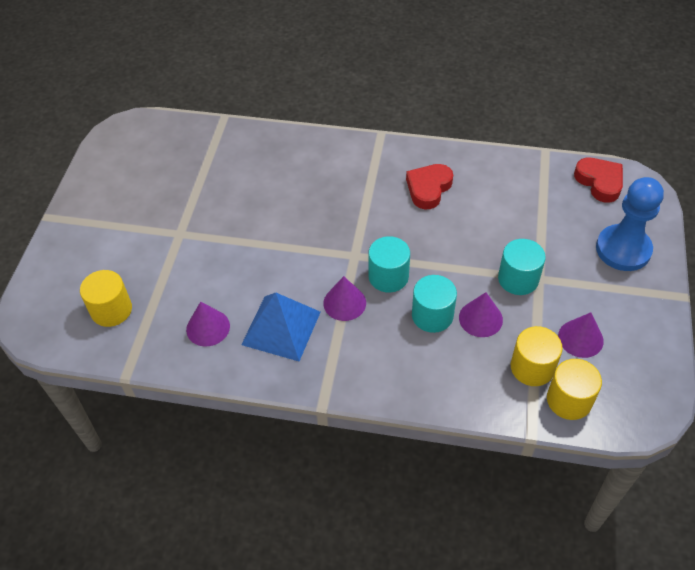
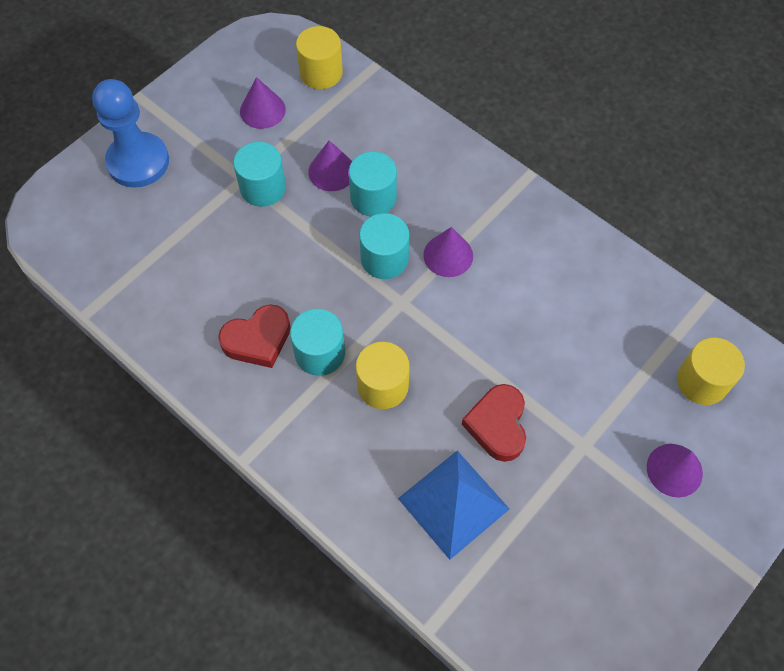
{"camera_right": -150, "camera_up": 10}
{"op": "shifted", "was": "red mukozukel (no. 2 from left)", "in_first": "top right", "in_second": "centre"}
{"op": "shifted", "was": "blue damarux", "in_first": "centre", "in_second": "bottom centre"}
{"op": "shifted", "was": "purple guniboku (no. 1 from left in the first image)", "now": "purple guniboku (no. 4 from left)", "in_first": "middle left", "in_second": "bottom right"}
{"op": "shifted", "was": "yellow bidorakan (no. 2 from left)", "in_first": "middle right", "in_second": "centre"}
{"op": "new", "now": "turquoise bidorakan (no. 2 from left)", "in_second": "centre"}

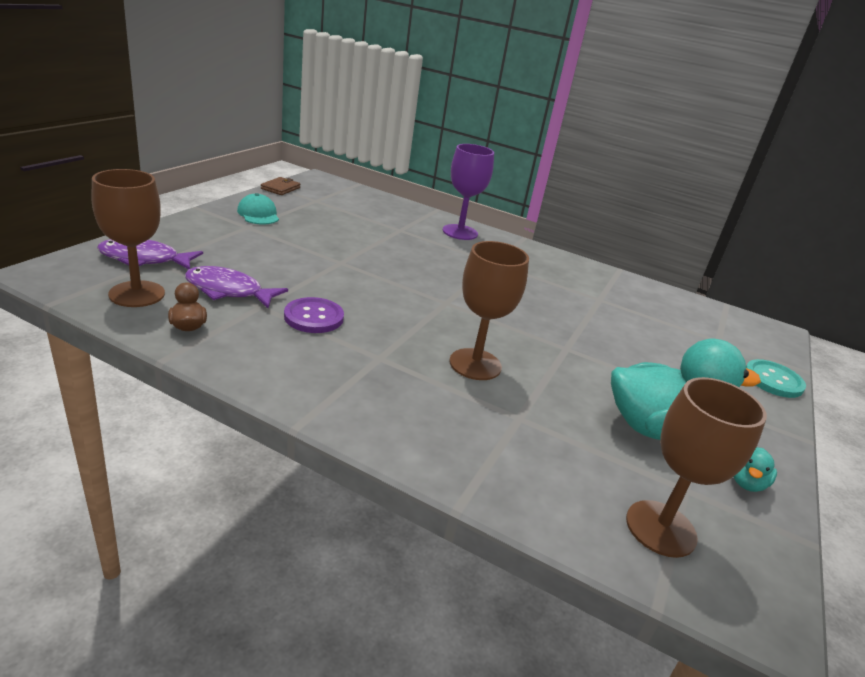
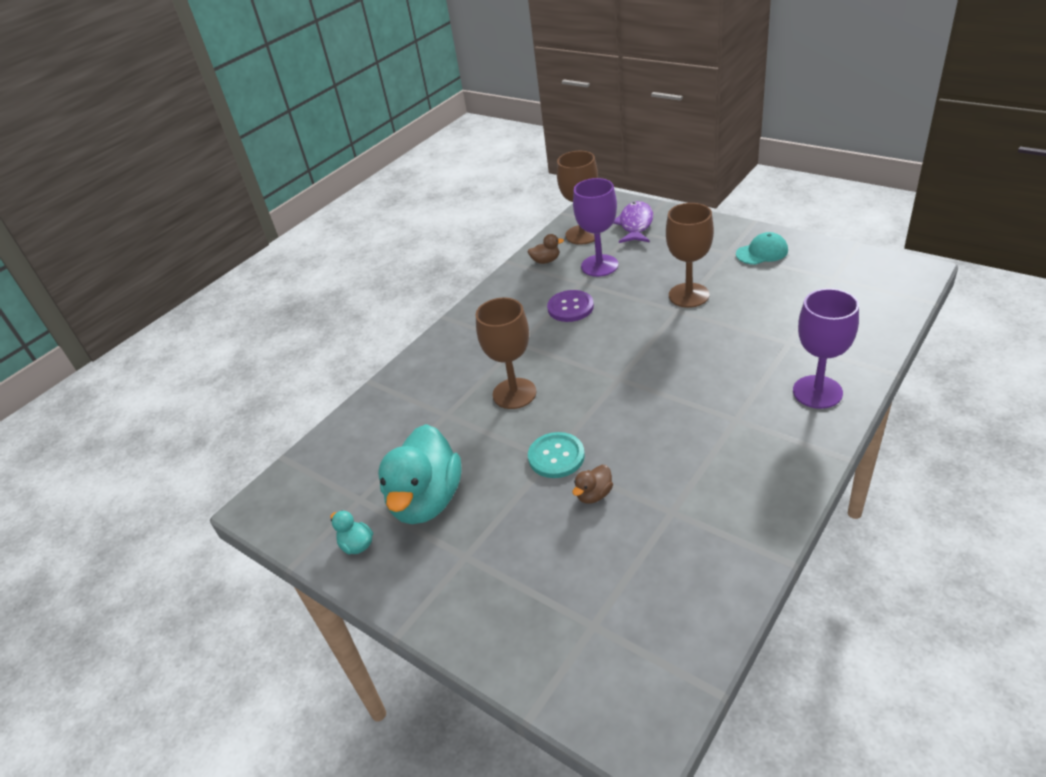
{"camera_right": 110, "camera_up": 10}
{"op": "gone", "was": "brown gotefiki", "in_first": "top left"}
{"op": "swapped", "was": "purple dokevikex (no. 2 from left)", "now": "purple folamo (no. 1 from left)", "in_first": "middle left", "in_second": "top centre"}
{"op": "shifted", "was": "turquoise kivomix", "in_first": "middle right", "in_second": "centre"}
{"op": "shifted", "was": "brown folamo (no. 3 from left)", "in_first": "bottom right", "in_second": "top centre"}
{"op": "new", "now": "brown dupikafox (no. 2 from left)", "in_second": "centre"}

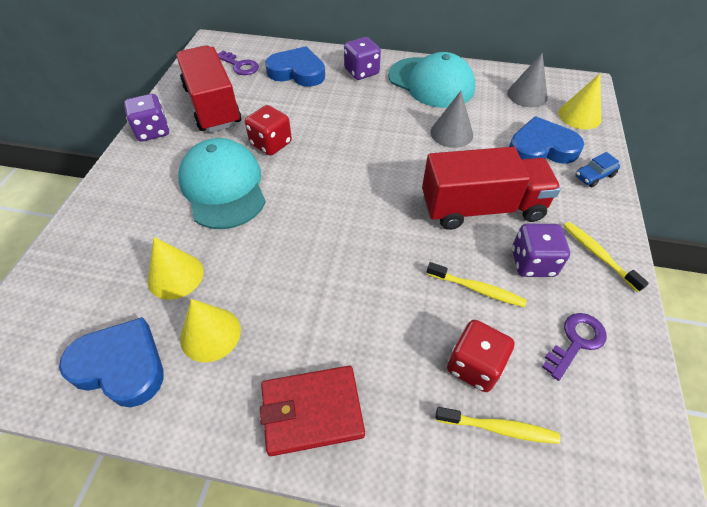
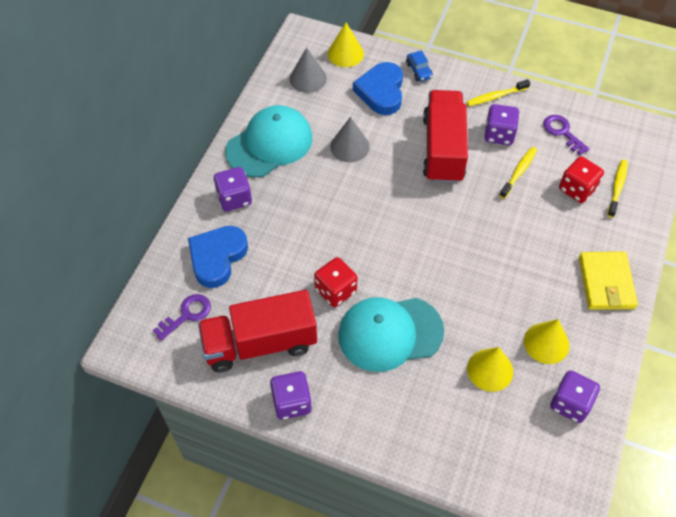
{"camera_right": -80, "camera_up": 5}
{"op": "swapped", "was": "blue mukozukel (no. 1 from left)", "now": "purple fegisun (no. 4 from left)", "in_first": "bottom left", "in_second": "bottom right"}
{"op": "repainted", "was": "red gotefiki", "now": "yellow gotefiki", "in_first": "bottom centre", "in_second": "middle right"}

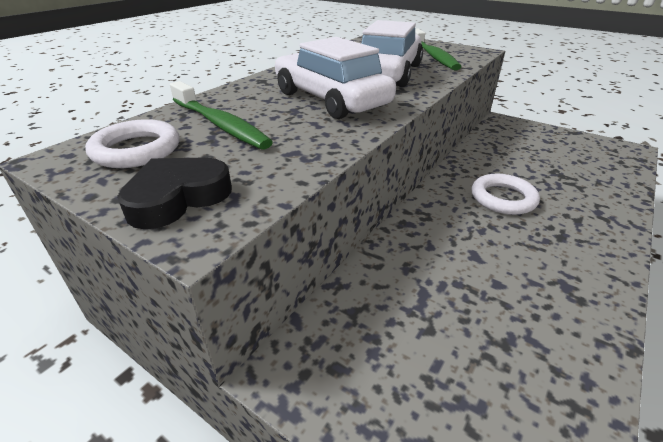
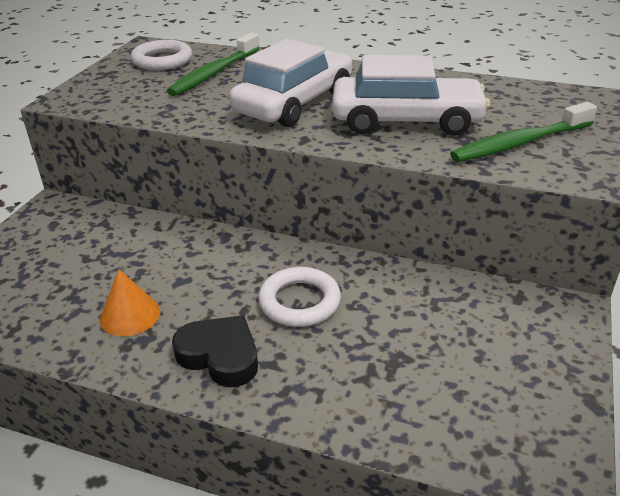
{"camera_right": 75, "camera_up": 0}
{"op": "shifted", "was": "black mukozukel", "in_first": "middle left", "in_second": "bottom centre"}
{"op": "new", "now": "orange guniboku", "in_second": "middle left"}

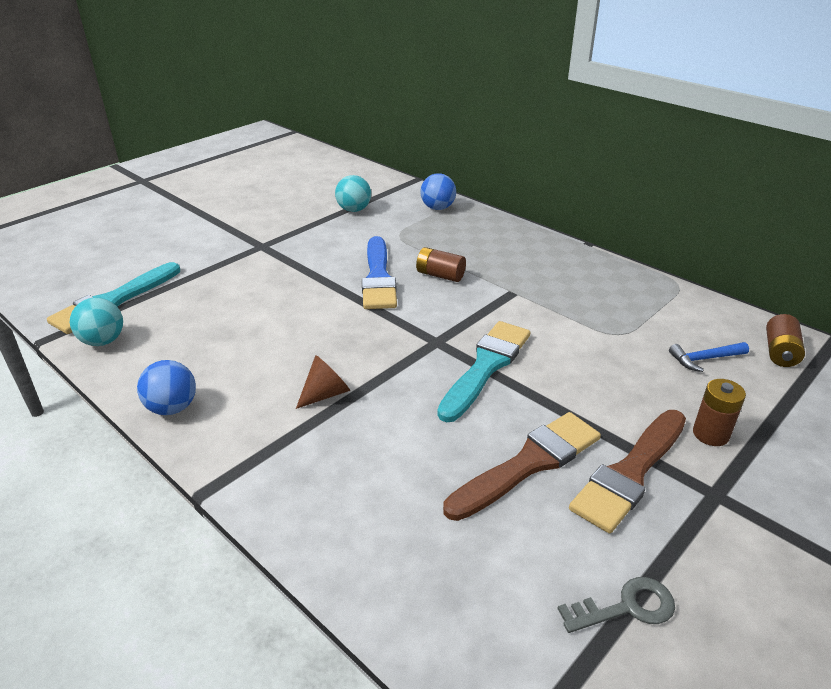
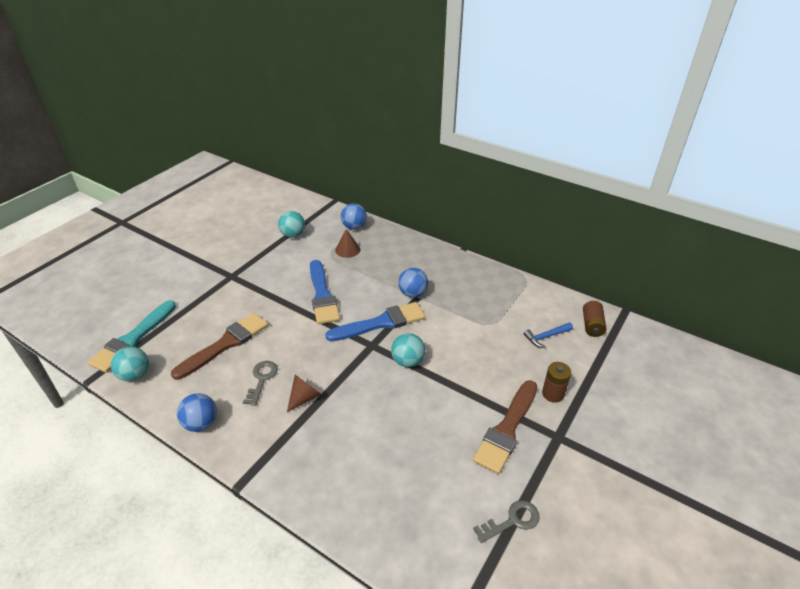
{"camera_right": -10, "camera_up": 5}
{"op": "gone", "was": "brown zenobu (no. 1 from left)", "in_first": "centre"}
{"op": "swapped", "was": "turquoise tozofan (no. 2 from left)", "now": "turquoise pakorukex (no. 3 from left)", "in_first": "centre", "in_second": "centre"}
{"op": "shifted", "was": "brown tozofan (no. 1 from left)", "in_first": "bottom centre", "in_second": "middle left"}
{"op": "new", "now": "brown guniboku (no. 2 from left)", "in_second": "centre"}
{"op": "new", "now": "blue pakorukex (no. 3 from left)", "in_second": "centre"}
{"op": "new", "now": "blue tozofan (no. 2 from left)", "in_second": "centre"}
{"op": "new", "now": "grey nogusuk (no. 1 from left)", "in_second": "middle left"}

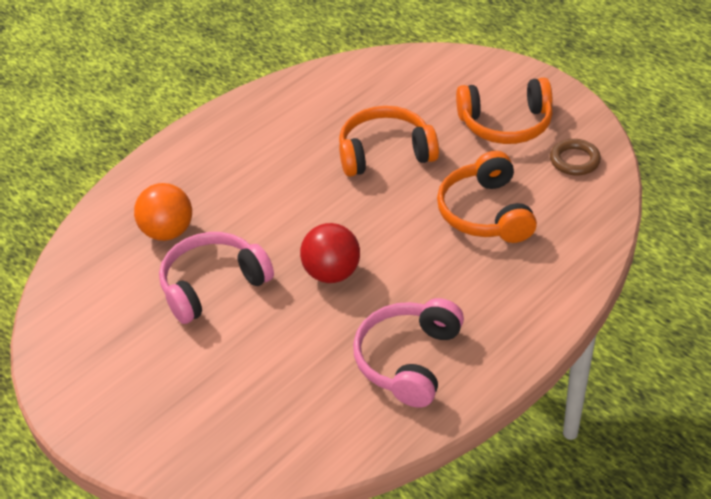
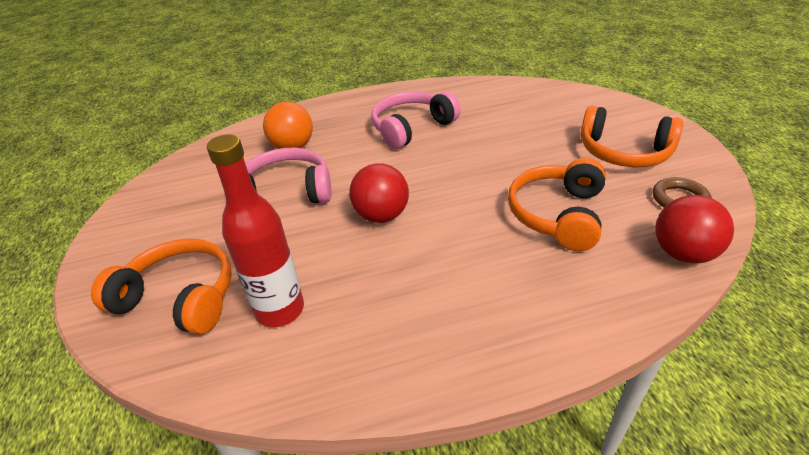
{"camera_right": 30, "camera_up": -5}
{"op": "shifted", "was": "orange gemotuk (no. 1 from left)", "in_first": "top centre", "in_second": "middle left"}
{"op": "shifted", "was": "pink gemotuk (no. 2 from left)", "in_first": "bottom centre", "in_second": "top centre"}
{"op": "new", "now": "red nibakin", "in_second": "middle left"}
{"op": "new", "now": "red pakorukex (no. 2 from left)", "in_second": "middle right"}

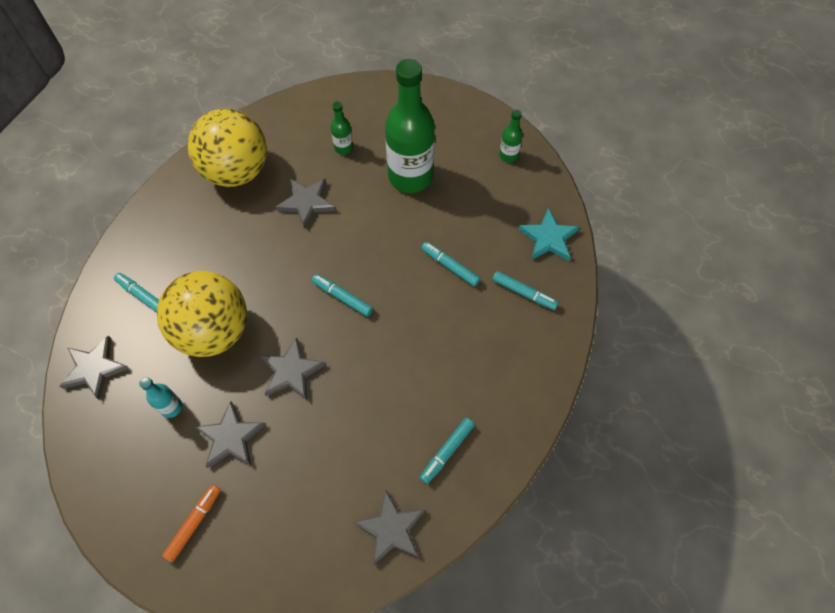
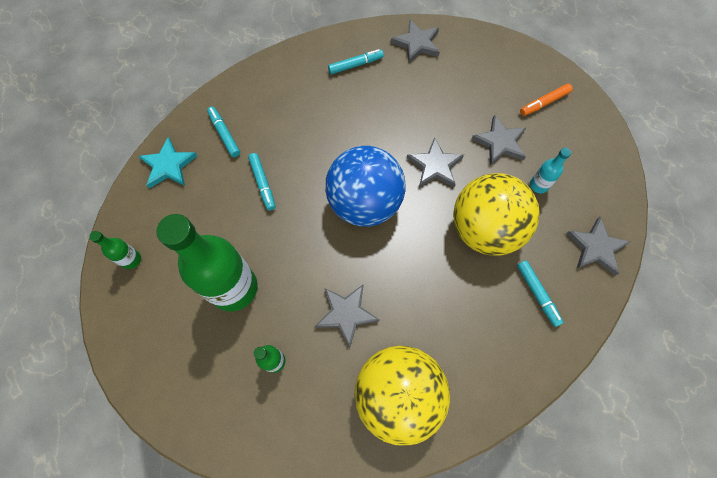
{"camera_right": -150, "camera_up": 5}
{"op": "swapped", "was": "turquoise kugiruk (no. 2 from left)", "now": "blue pakorukex", "in_first": "centre", "in_second": "centre"}

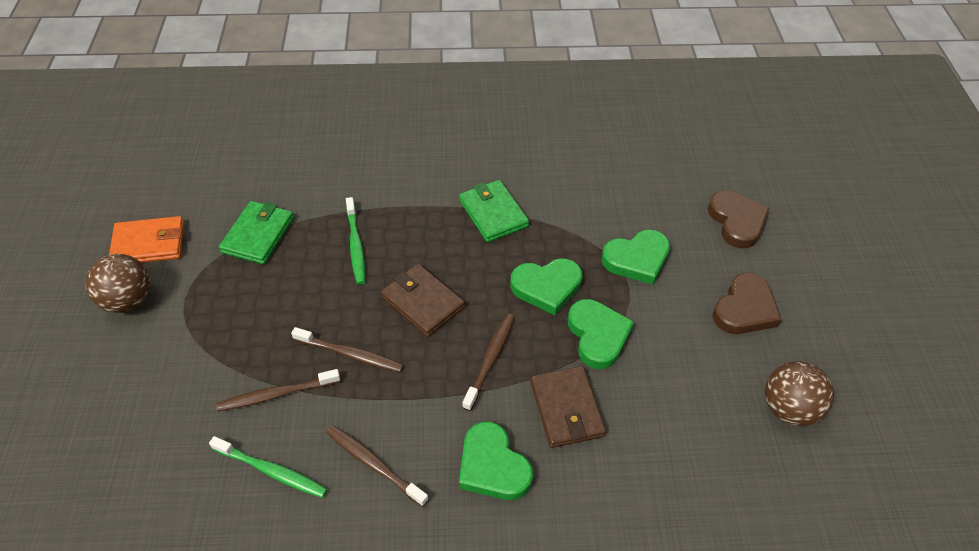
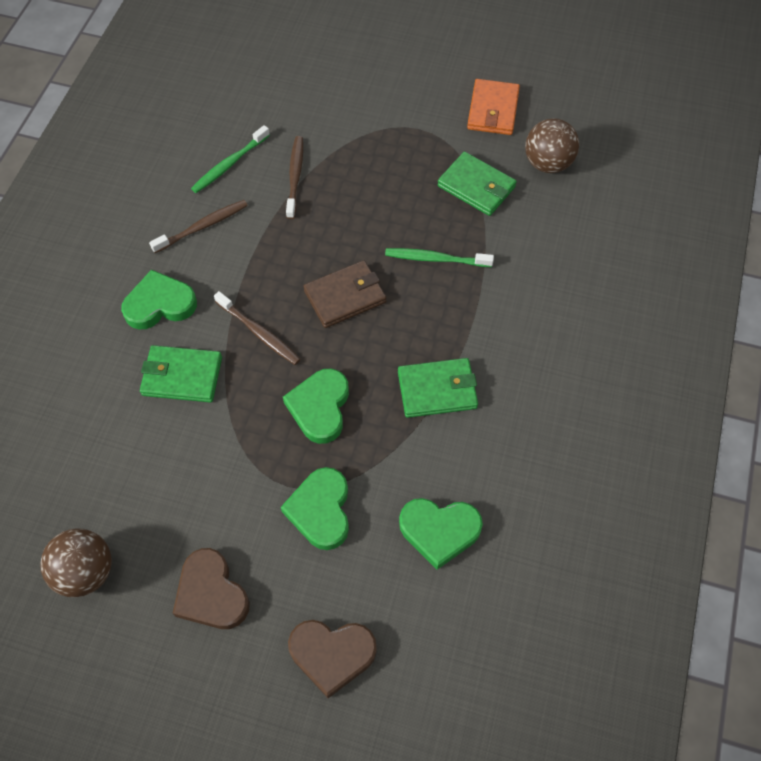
{"camera_right": 110, "camera_up": 10}
{"op": "shifted", "was": "brown pakorukex (no. 1 from left in the first image)", "now": "brown pakorukex (no. 2 from left)", "in_first": "middle left", "in_second": "top right"}
{"op": "shifted", "was": "green mukozukel (no. 3 from left in the first image)", "now": "green mukozukel (no. 4 from left)", "in_first": "centre", "in_second": "bottom centre"}
{"op": "gone", "was": "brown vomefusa (no. 2 from left)", "in_first": "centre"}
{"op": "repainted", "was": "brown gotefiki (no. 2 from left)", "now": "green gotefiki (no. 1 from left)", "in_first": "bottom centre", "in_second": "middle left"}

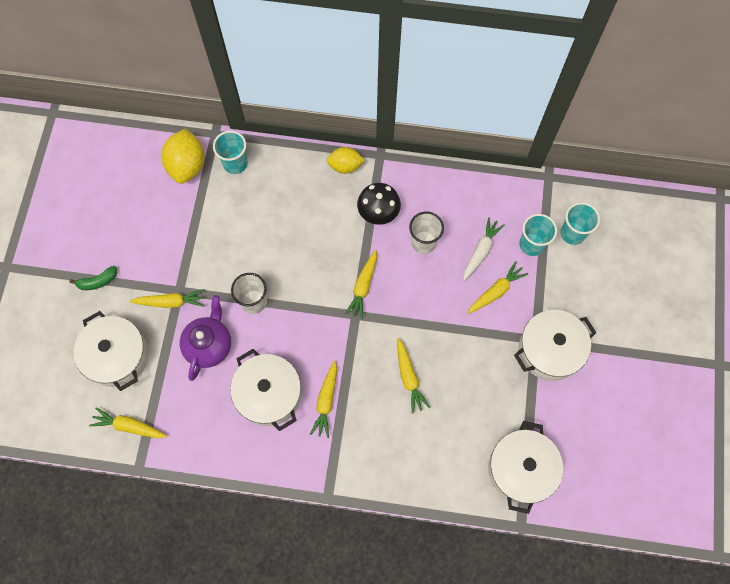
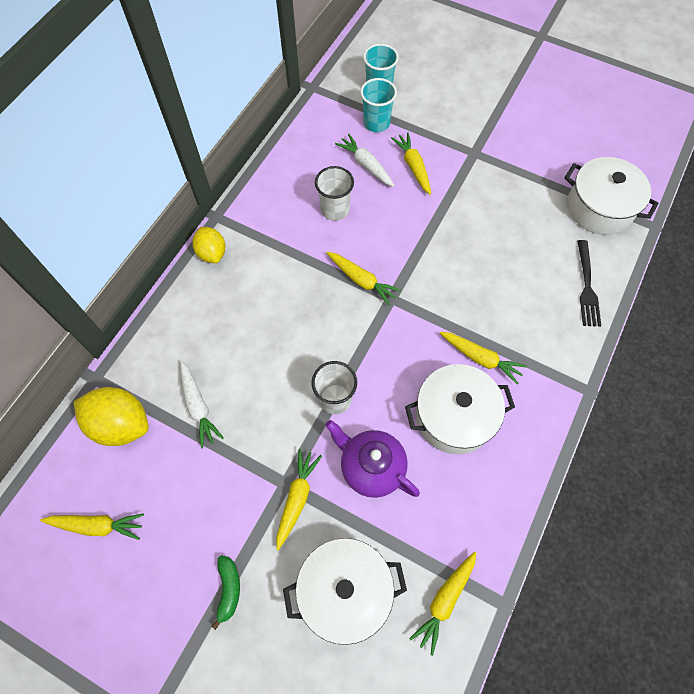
{"camera_right": -70, "camera_up": -5}
{"op": "gone", "was": "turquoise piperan (no. 1 from left)", "in_first": "top left"}
{"op": "rotated", "was": "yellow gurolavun (no. 2 from left)", "in_first": "top centre", "in_second": "middle left", "clockwise": -45}
{"op": "gone", "was": "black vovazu", "in_first": "centre"}
{"op": "gone", "was": "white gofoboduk (no. 4 from left)", "in_first": "middle right"}
{"op": "shifted", "was": "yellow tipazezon (no. 5 from left in the first image)", "now": "yellow tipazezon (no. 1 from left)", "in_first": "centre", "in_second": "bottom left"}
{"op": "new", "now": "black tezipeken", "in_second": "middle right"}
{"op": "new", "now": "white tipazezon (no. 1 from left)", "in_second": "middle left"}

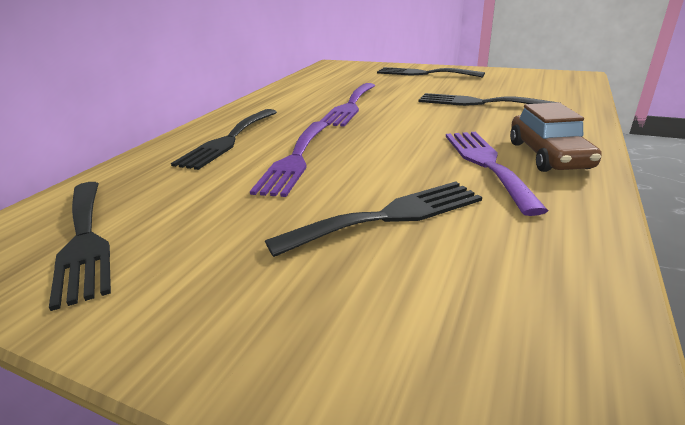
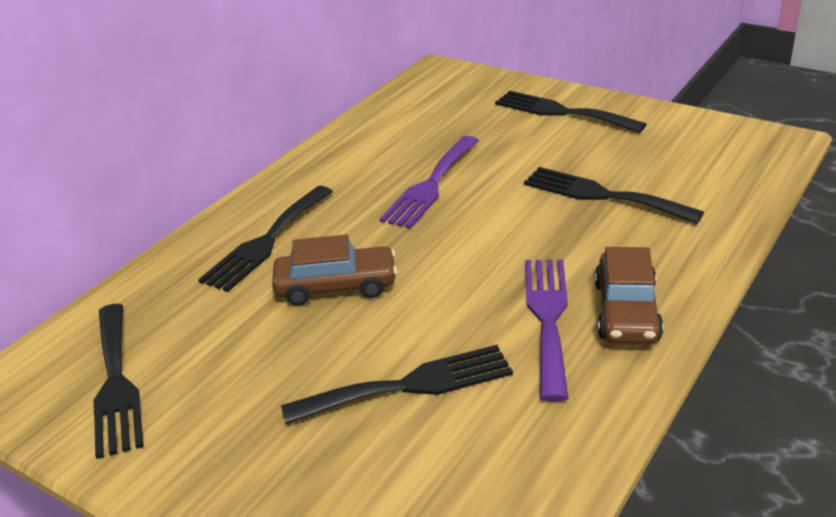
{"camera_right": 10, "camera_up": 5}
{"op": "swapped", "was": "purple tezipeken (no. 1 from left)", "now": "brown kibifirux (no. 1 from left)", "in_first": "centre", "in_second": "centre"}

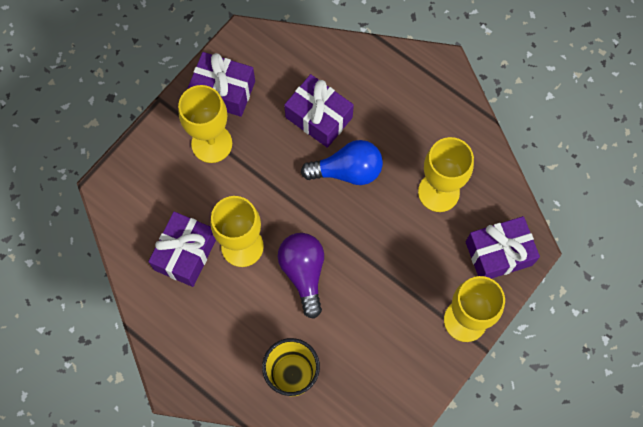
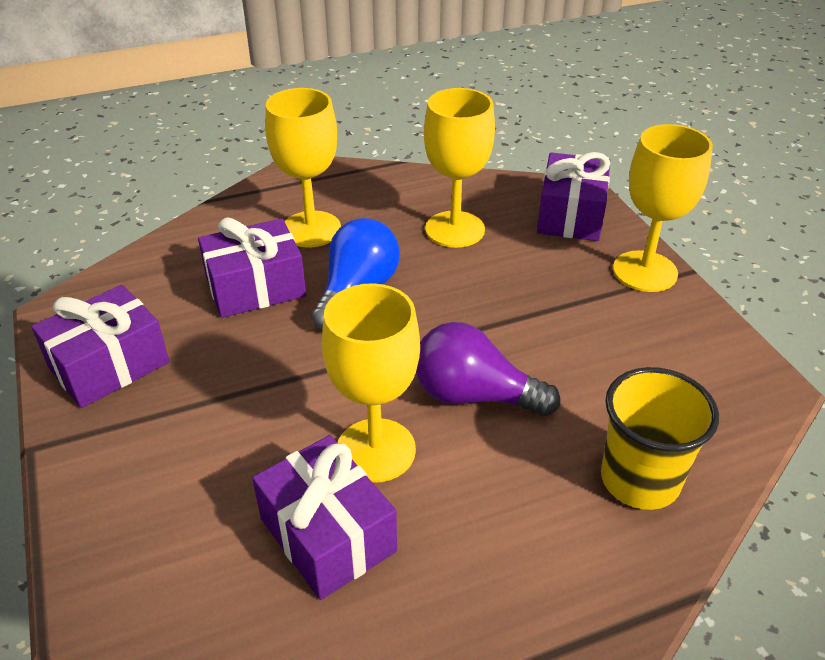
{"camera_right": -60, "camera_up": -30}
{"op": "shifted", "was": "yellow folamo (no. 1 from left)", "in_first": "top left", "in_second": "top centre"}

